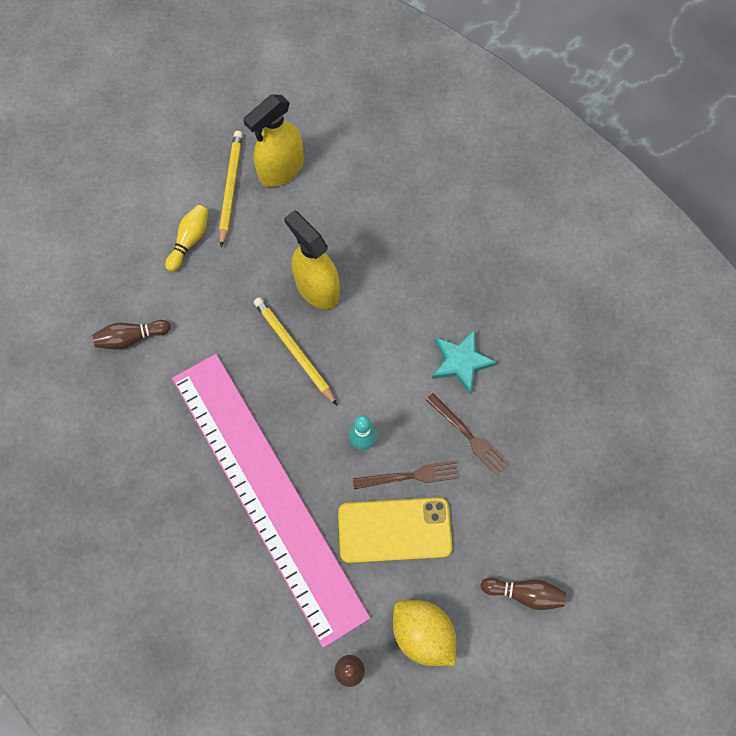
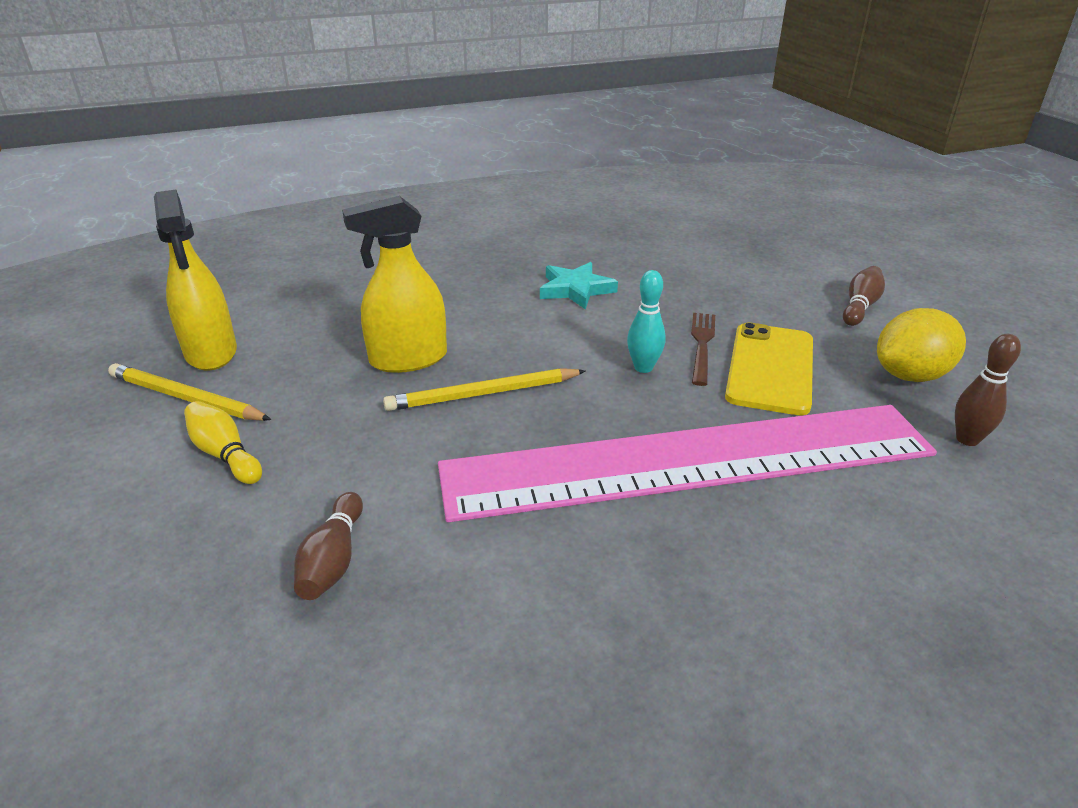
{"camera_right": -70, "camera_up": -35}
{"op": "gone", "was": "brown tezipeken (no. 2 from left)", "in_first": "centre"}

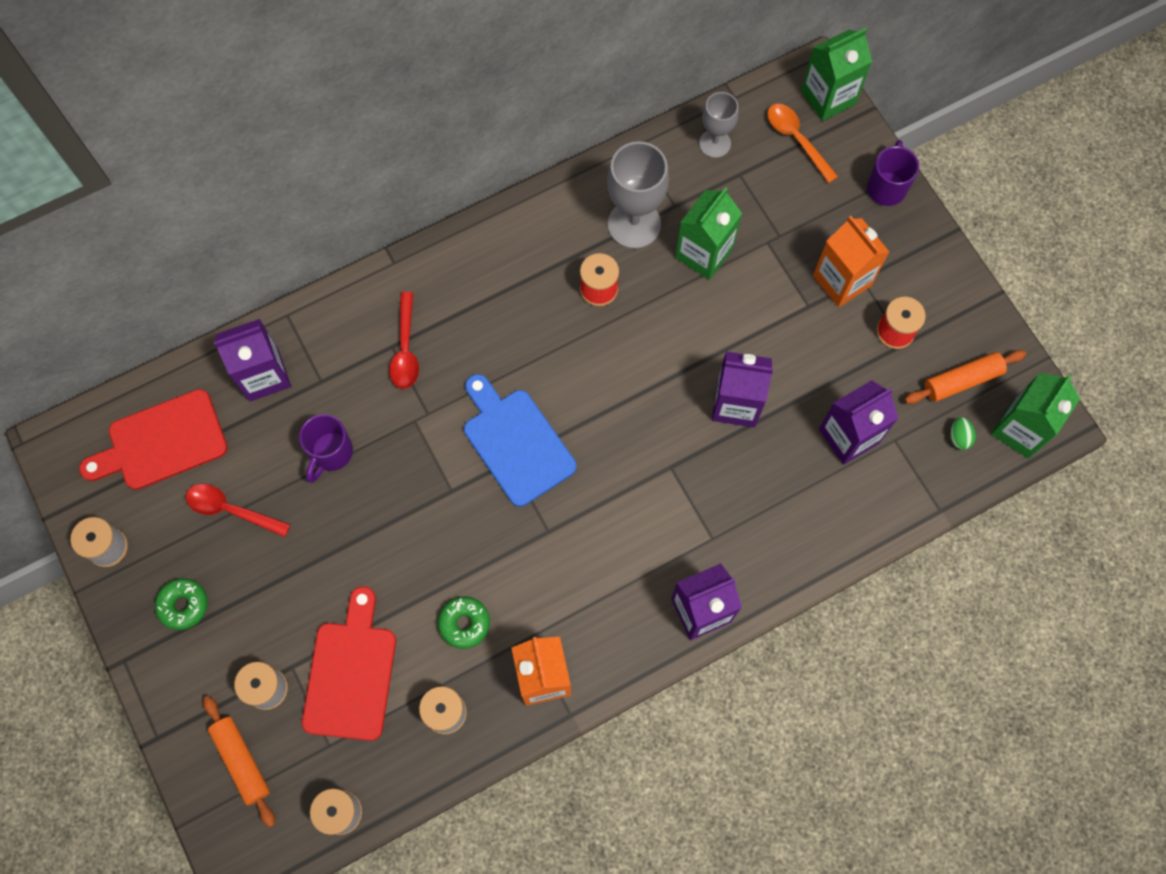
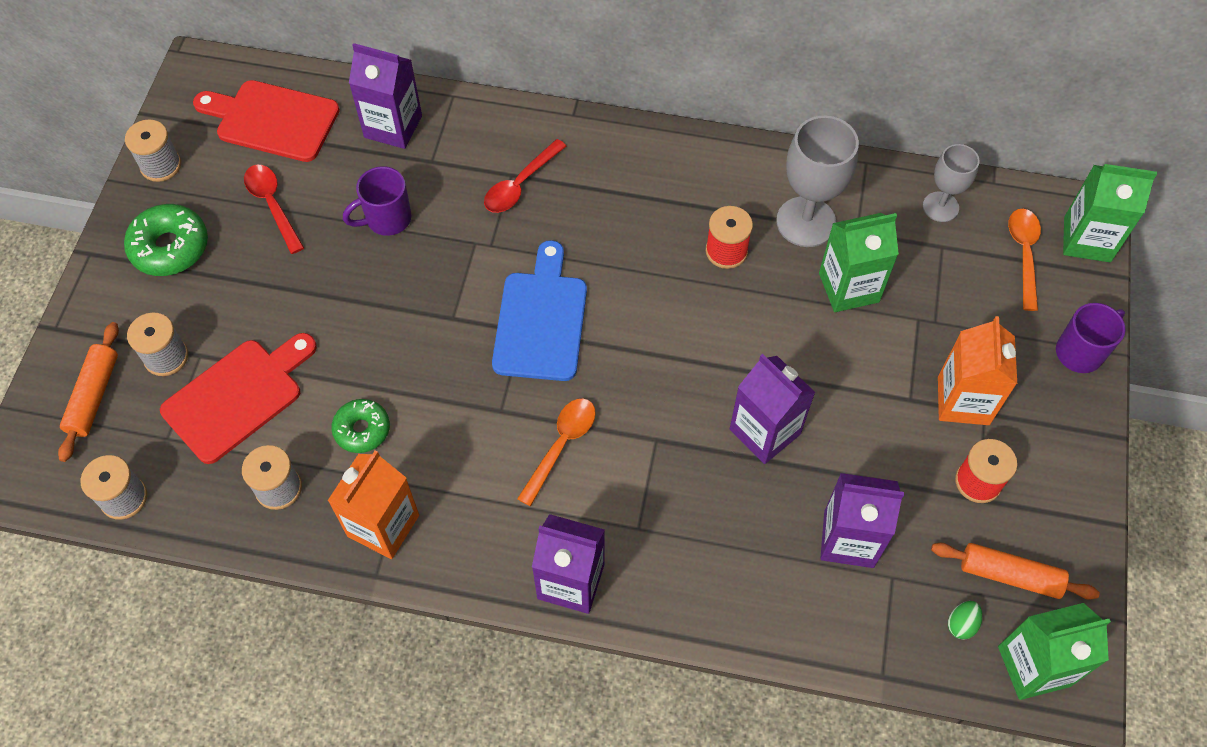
{"camera_right": 40, "camera_up": -10}
{"op": "scaled", "was": "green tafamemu (no. 1 from left)", "in_first": "bottom left", "in_second": "top left", "ratio": 1.52}
{"op": "new", "now": "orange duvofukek (no. 1 from left)", "in_second": "centre"}

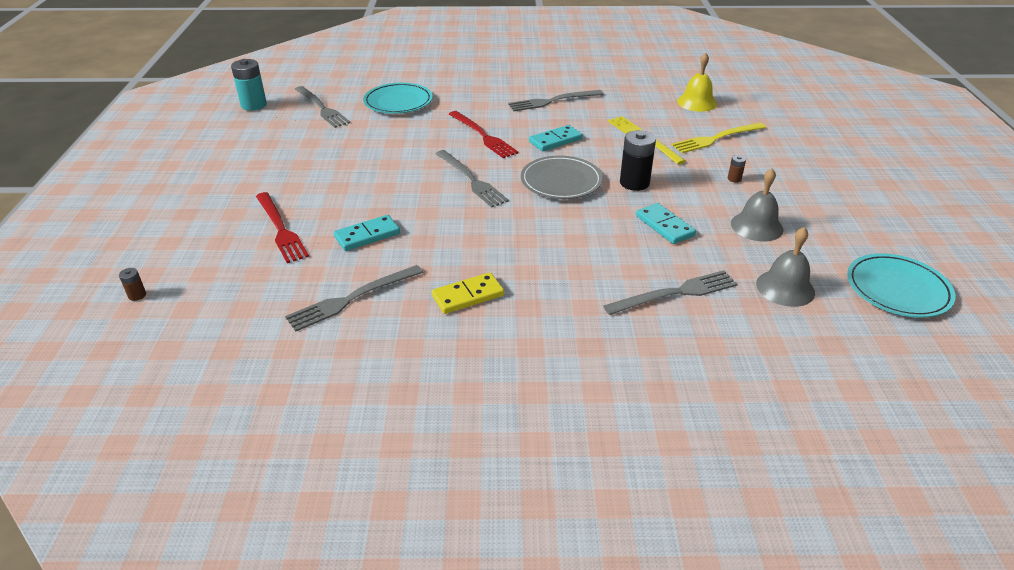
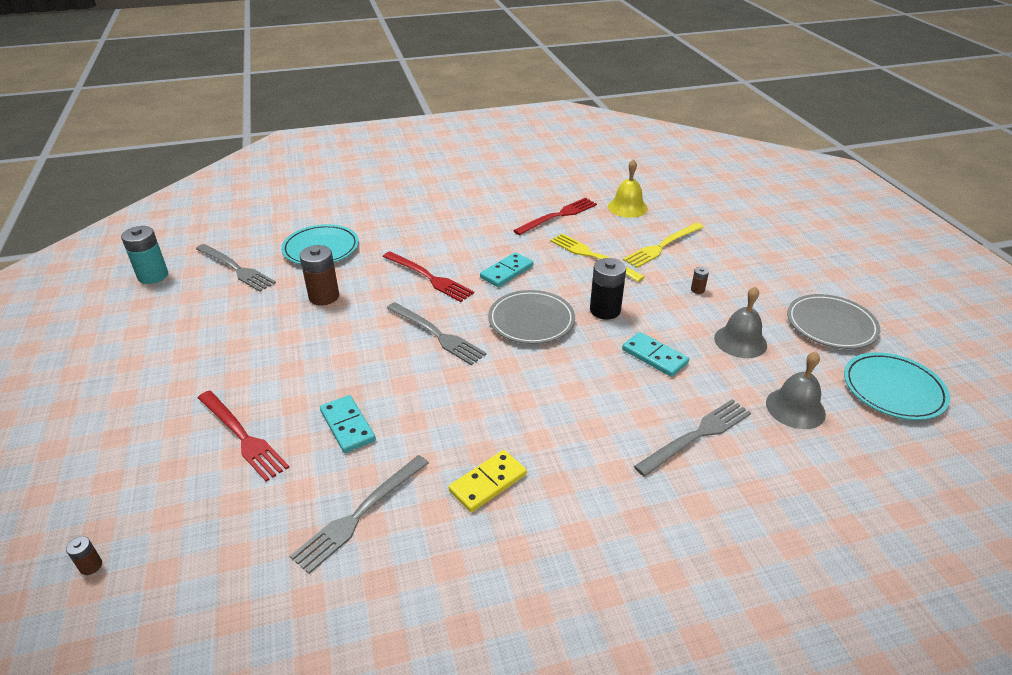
{"camera_right": -15, "camera_up": 0}
{"op": "gone", "was": "grey tezipeken (no. 4 from left)", "in_first": "top centre"}
{"op": "rotated", "was": "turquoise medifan (no. 1 from left)", "in_first": "centre", "in_second": "centre", "clockwise": -75}
{"op": "new", "now": "red tezipeken (no. 3 from left)", "in_second": "top centre"}
{"op": "new", "now": "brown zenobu (no. 2 from left)", "in_second": "middle left"}
{"op": "new", "now": "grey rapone (no. 2 from left)", "in_second": "middle right"}

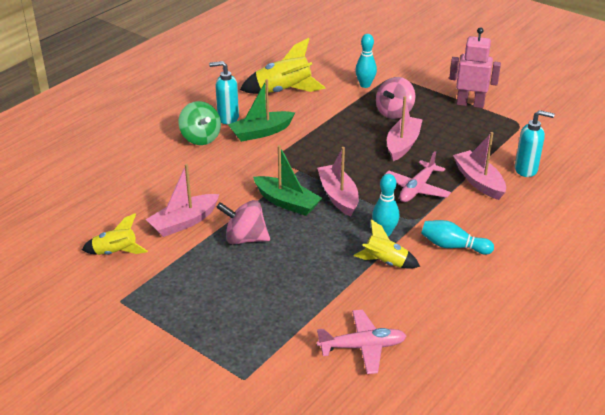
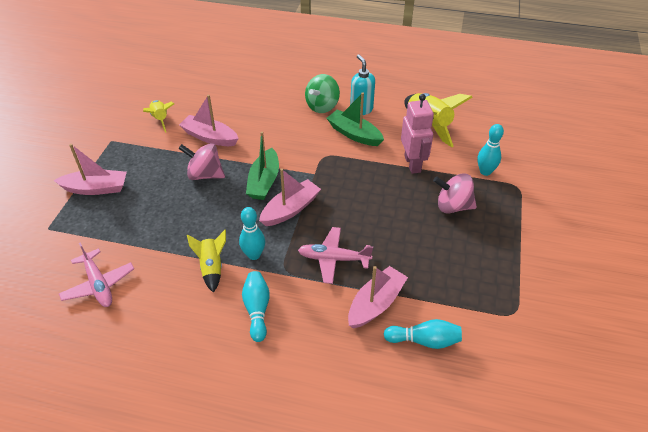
{"camera_right": 65, "camera_up": 10}
{"op": "shifted", "was": "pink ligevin", "in_first": "top right", "in_second": "top centre"}
{"op": "shifted", "was": "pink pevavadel (no. 3 from left in the first image)", "now": "pink pevavadel (no. 1 from left)", "in_first": "top right", "in_second": "middle left"}
{"op": "swapped", "was": "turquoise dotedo (no. 2 from left)", "now": "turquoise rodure (no. 3 from left)", "in_first": "middle right", "in_second": "bottom centre"}
{"op": "rotated", "was": "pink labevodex (no. 1 from left)", "in_first": "centre", "in_second": "middle left", "clockwise": -60}

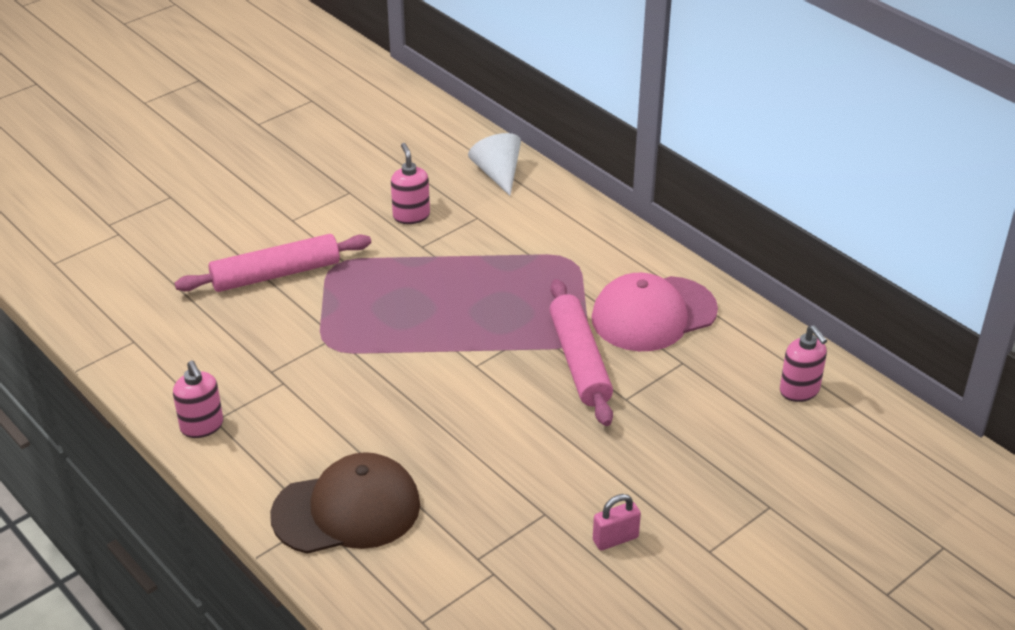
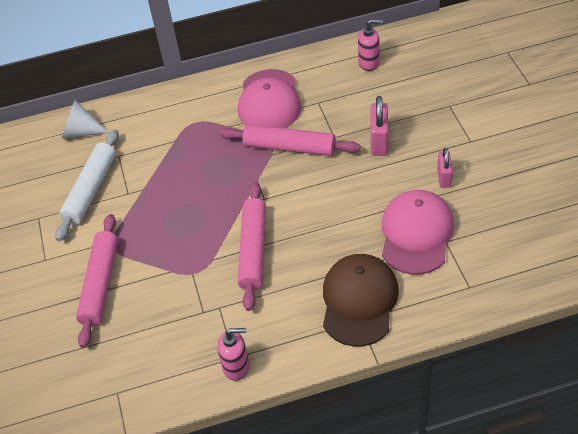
{"camera_right": -60, "camera_up": 10}
{"op": "swapped", "was": "pink dotedo (no. 2 from left)", "now": "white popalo", "in_first": "top centre", "in_second": "middle left"}
{"op": "new", "now": "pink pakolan (no. 1 from left)", "in_second": "top centre"}
{"op": "new", "now": "pink popalo (no. 2 from left)", "in_second": "centre"}
{"op": "new", "now": "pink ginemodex (no. 2 from left)", "in_second": "middle right"}

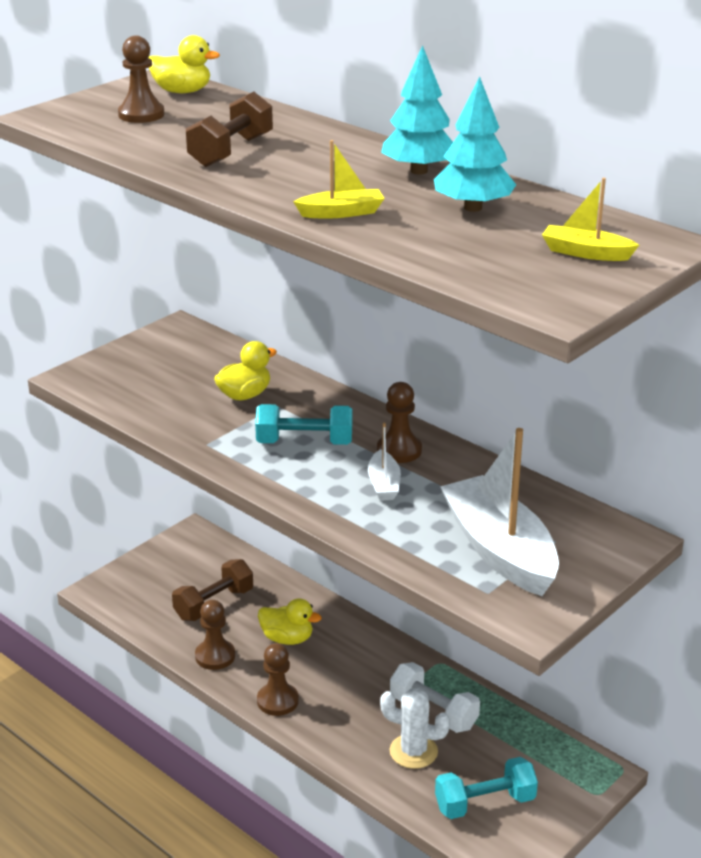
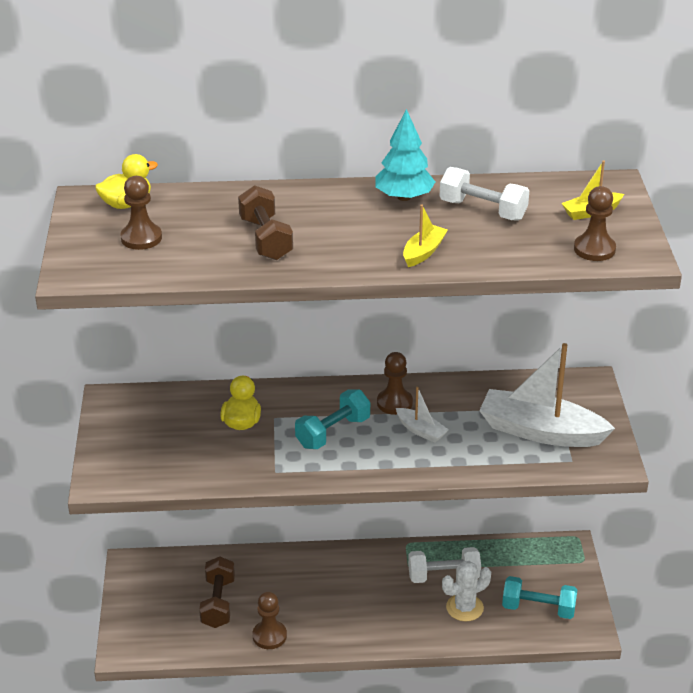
{"camera_right": -45, "camera_up": 5}
{"op": "swapped", "was": "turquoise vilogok (no. 2 from left)", "now": "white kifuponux (no. 2 from left)", "in_first": "top right", "in_second": "top right"}
{"op": "gone", "was": "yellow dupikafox (no. 3 from left)", "in_first": "bottom centre"}
{"op": "shifted", "was": "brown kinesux (no. 3 from left in the first image)", "now": "brown kinesux (no. 4 from left)", "in_first": "bottom centre", "in_second": "top right"}
{"op": "rotated", "was": "turquoise kifuponux (no. 2 from left)", "in_first": "bottom right", "in_second": "bottom right", "clockwise": 75}

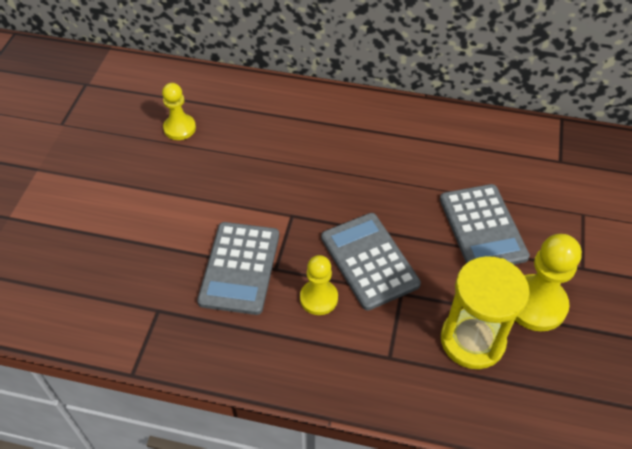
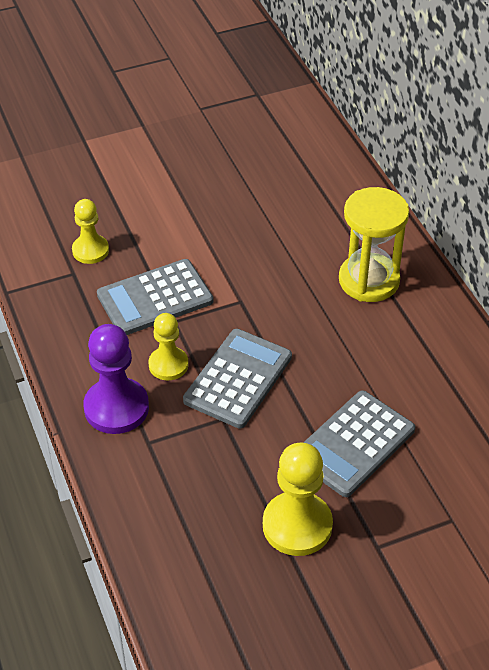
{"camera_right": 55, "camera_up": -5}
{"op": "shifted", "was": "yellow kinesux (no. 1 from left)", "in_first": "top left", "in_second": "middle left"}
{"op": "shifted", "was": "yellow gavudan", "in_first": "bottom right", "in_second": "middle right"}
{"op": "new", "now": "purple kinesux", "in_second": "middle left"}

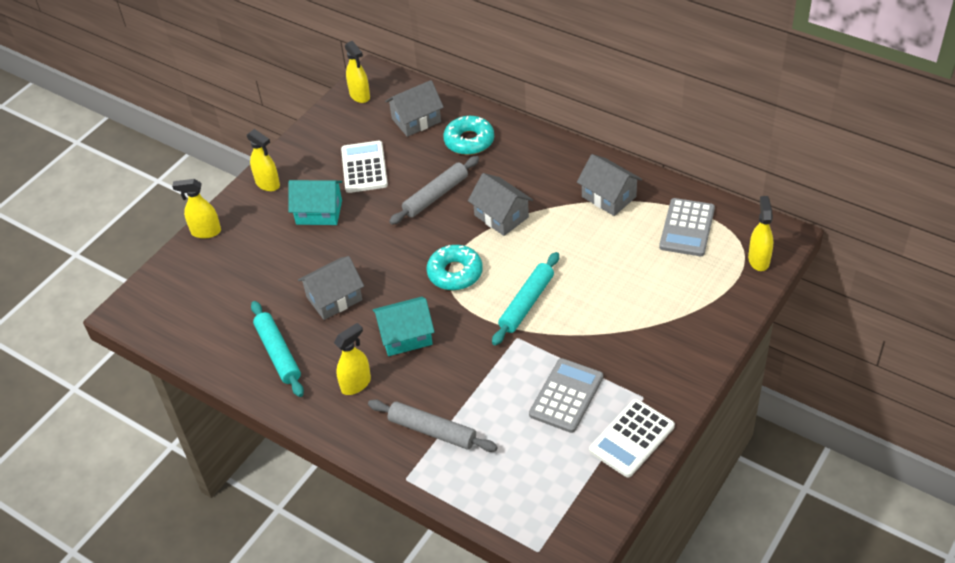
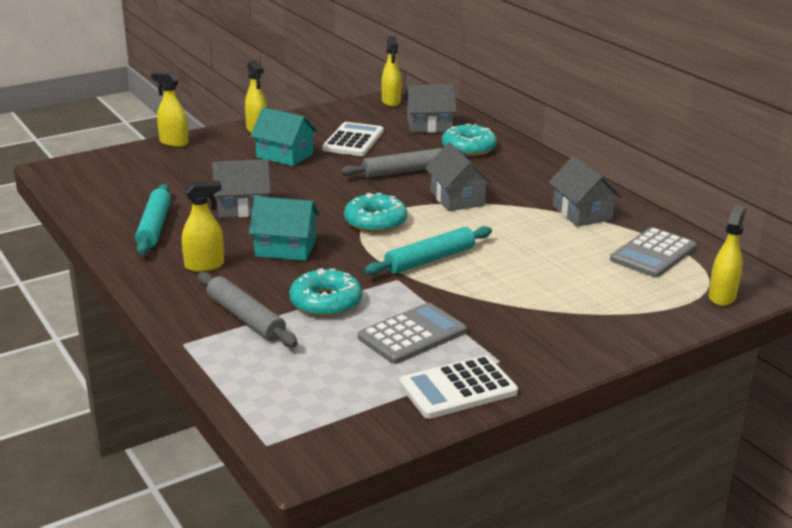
{"camera_right": 20, "camera_up": -20}
{"op": "new", "now": "turquoise tafamemu (no. 1 from left)", "in_second": "centre"}

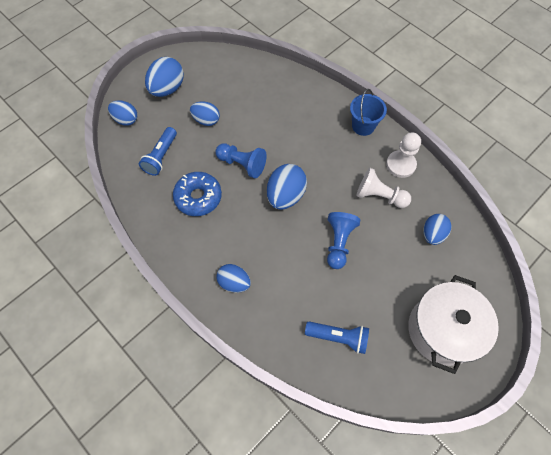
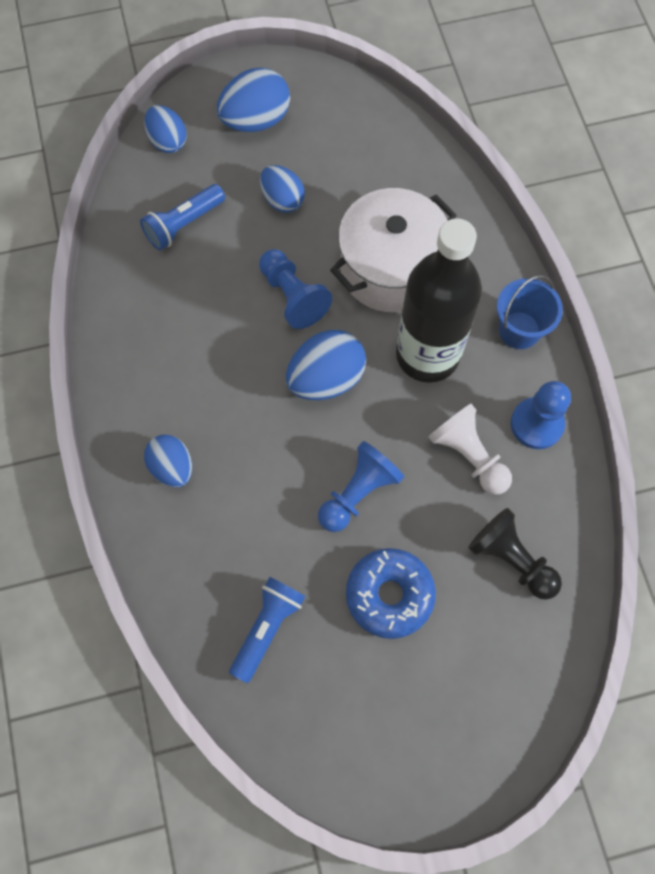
{"camera_right": 30, "camera_up": 5}
{"op": "repainted", "was": "white kinesux (no. 2 from left)", "now": "blue kinesux (no. 3 from left)", "in_first": "middle right", "in_second": "middle right"}
{"op": "shifted", "was": "blue tafamemu", "in_first": "centre", "in_second": "bottom centre"}
{"op": "swapped", "was": "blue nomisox (no. 6 from left)", "now": "black kinesux", "in_first": "middle right", "in_second": "middle right"}
{"op": "shifted", "was": "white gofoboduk", "in_first": "bottom right", "in_second": "top centre"}
{"op": "rotated", "was": "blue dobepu (no. 2 from left)", "in_first": "bottom centre", "in_second": "bottom centre", "clockwise": -105}
{"op": "new", "now": "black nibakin", "in_second": "middle right"}

